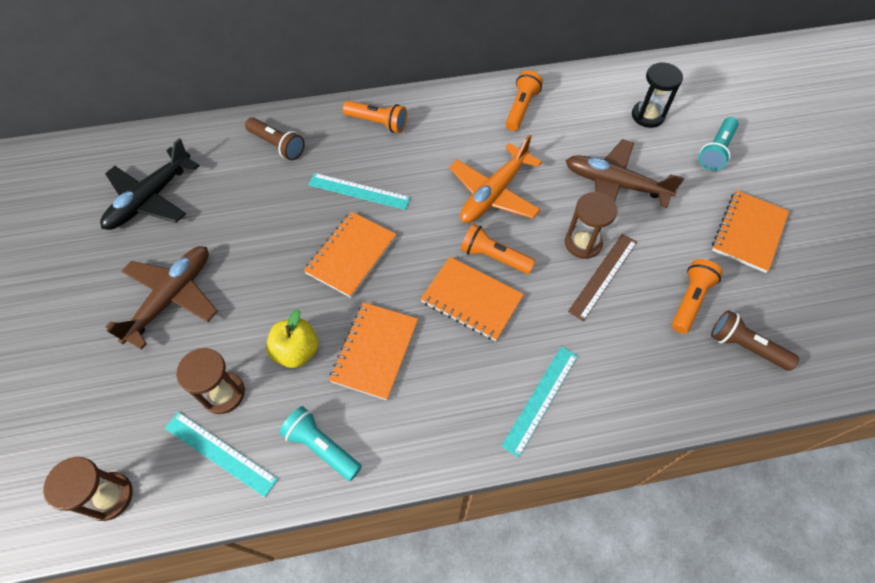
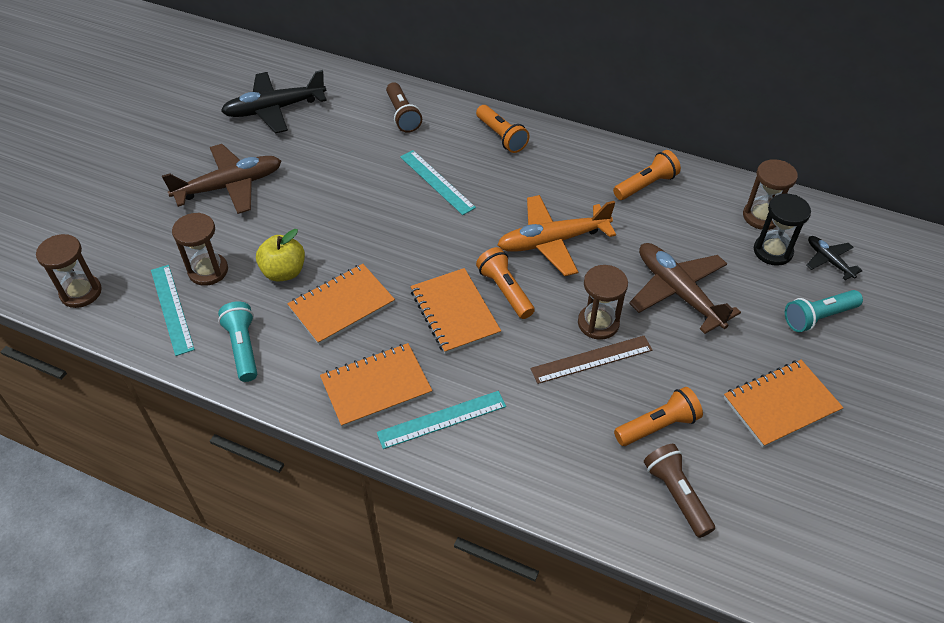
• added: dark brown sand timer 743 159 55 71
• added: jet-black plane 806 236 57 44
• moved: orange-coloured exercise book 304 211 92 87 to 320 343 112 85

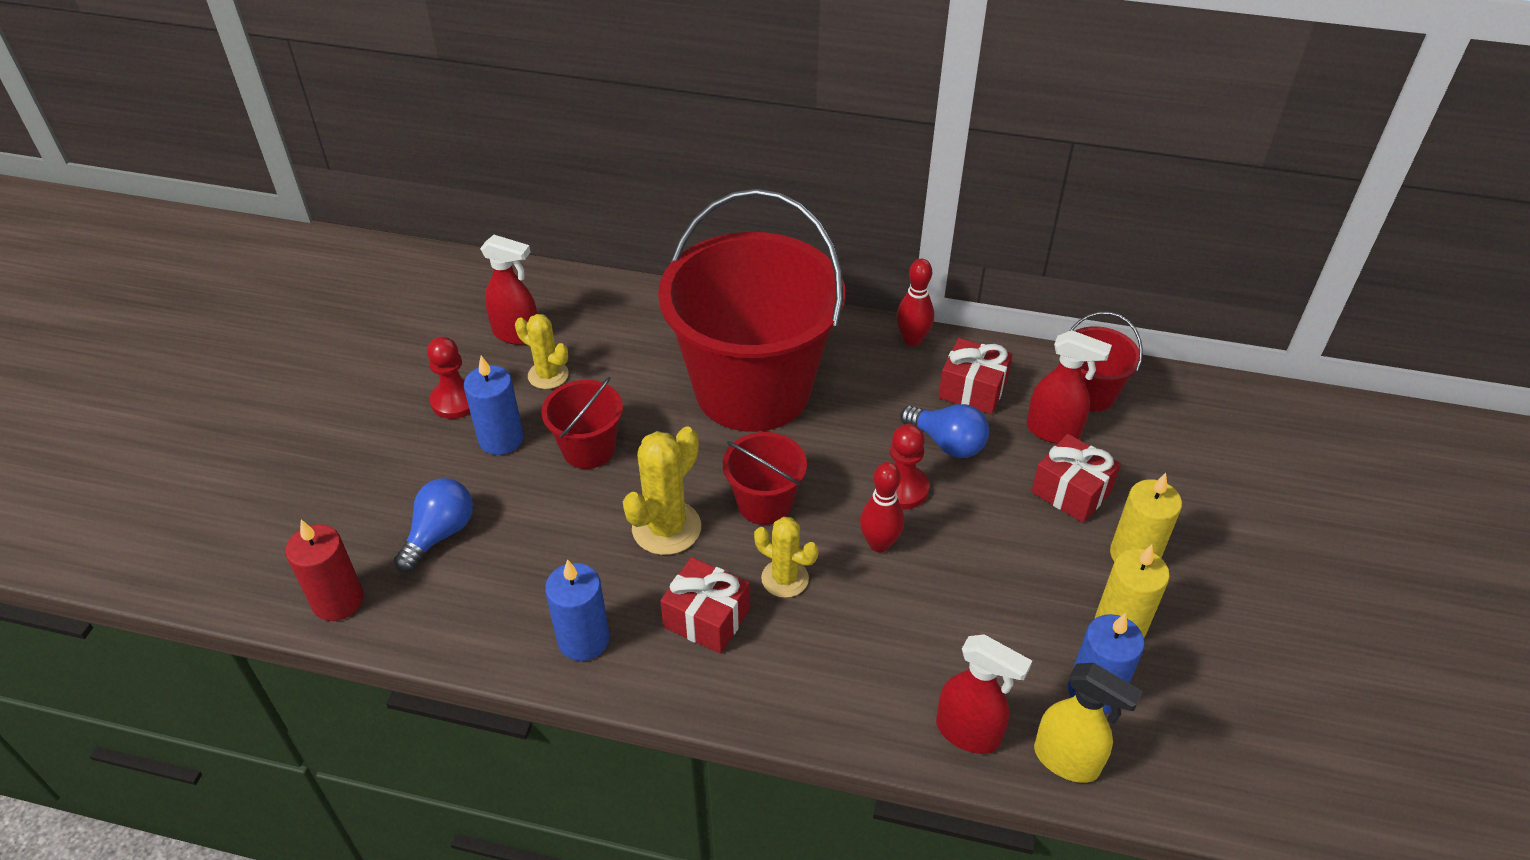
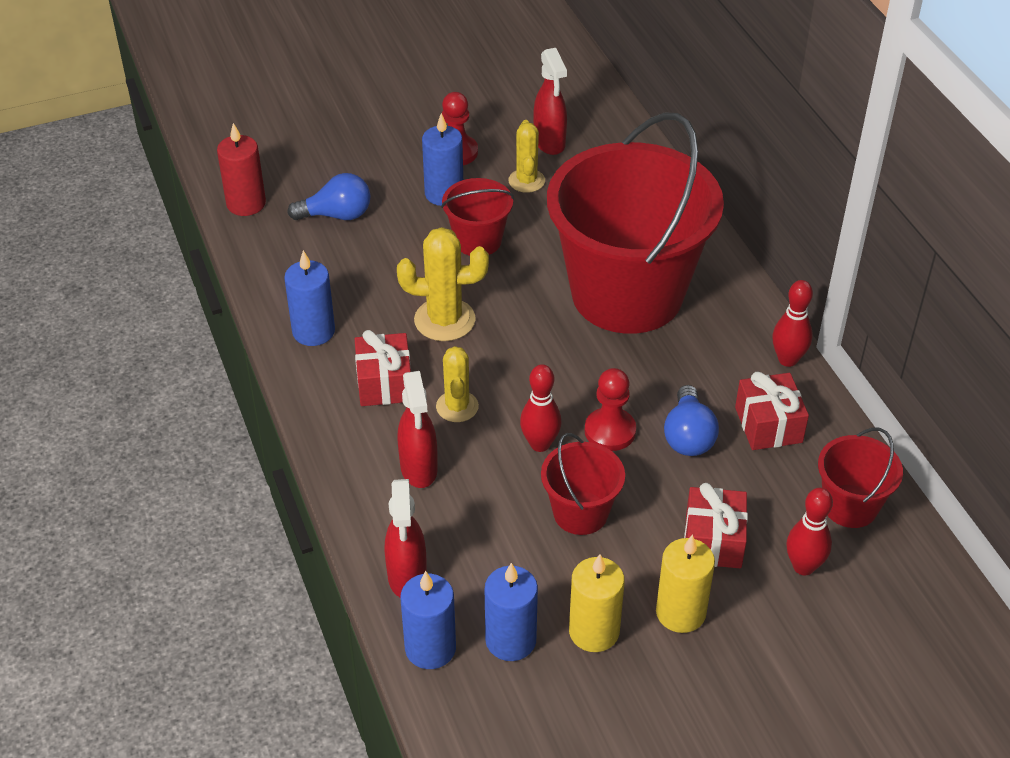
• added: scarlet skittle 786 488 47 87
• moved: scarlet bucket 723 432 84 93 to 541 433 84 102
• moved: scarlet spray cleaner 1027 330 85 114 to 397 371 41 117
• replaced: golden spray cleaner 1034 663 109 120 to cobalt candle 401 571 55 98

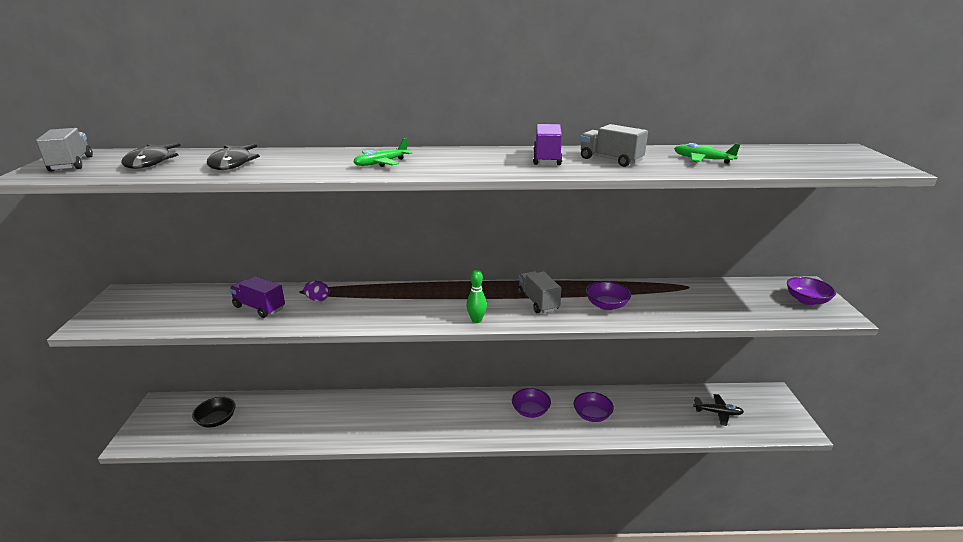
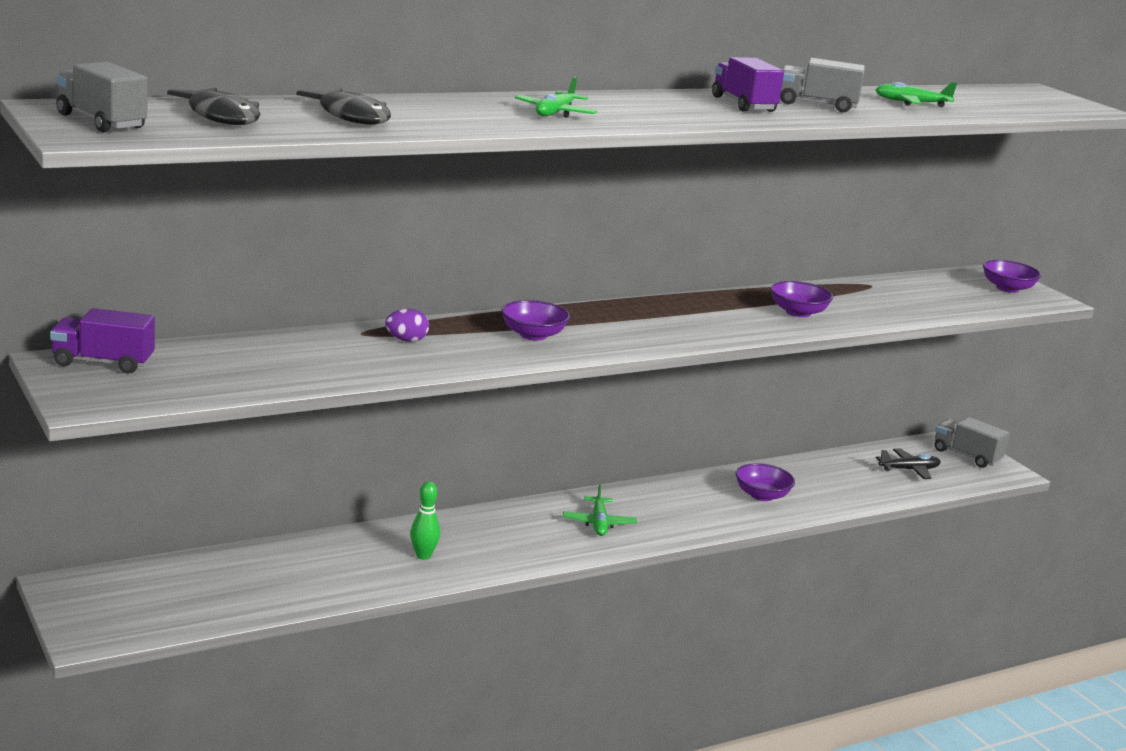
• removed: jet-black deep dish 192 397 44 31
• added: leaf-green plane 563 483 74 53
• moved: violet truck 229 276 56 42 to 50 308 105 66
• moved: leaf-green skittle 467 270 20 53 to 410 481 30 79
• moved: violet deep dish 512 388 39 30 to 501 300 69 40
• moved: grey truck 518 271 44 42 to 934 417 76 51

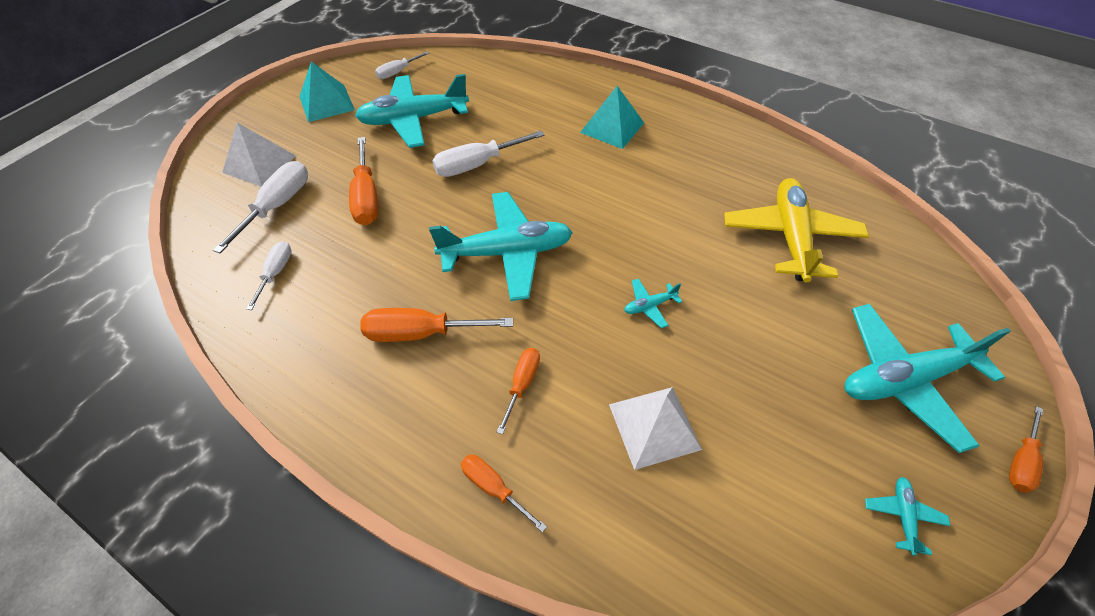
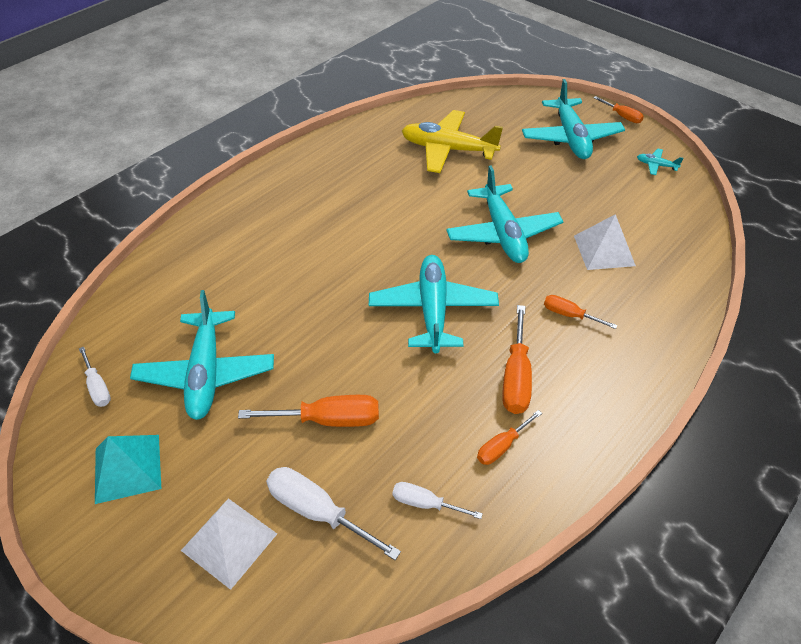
• removed: snow-white hand screwdriver 432 131 113 46
• removed: teal pyramid 580 86 64 63
• moved: orange-coloured hand screwdriver 461 455 86 78 to 477 410 65 55
• resized: teal plane 624 278 58 50 = 446 165 118 98 x2.41

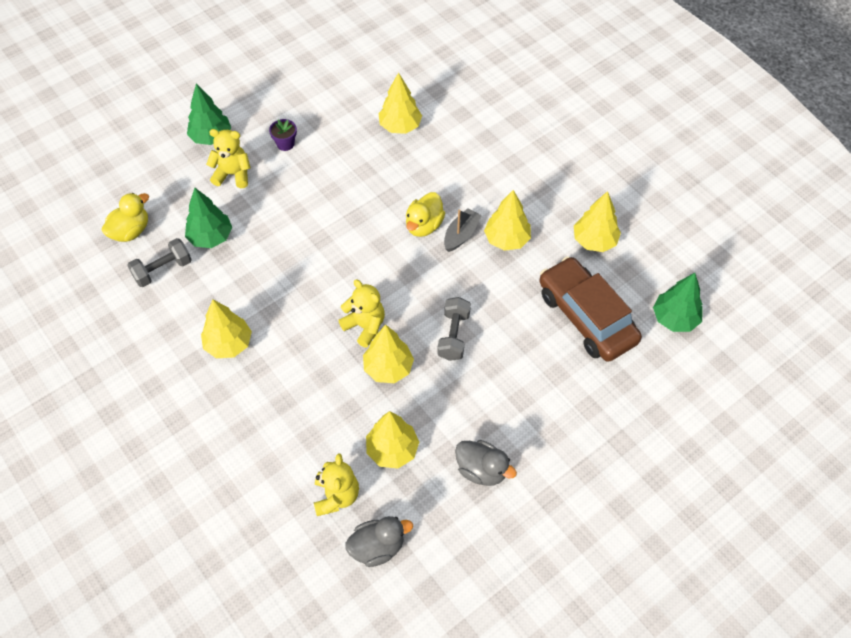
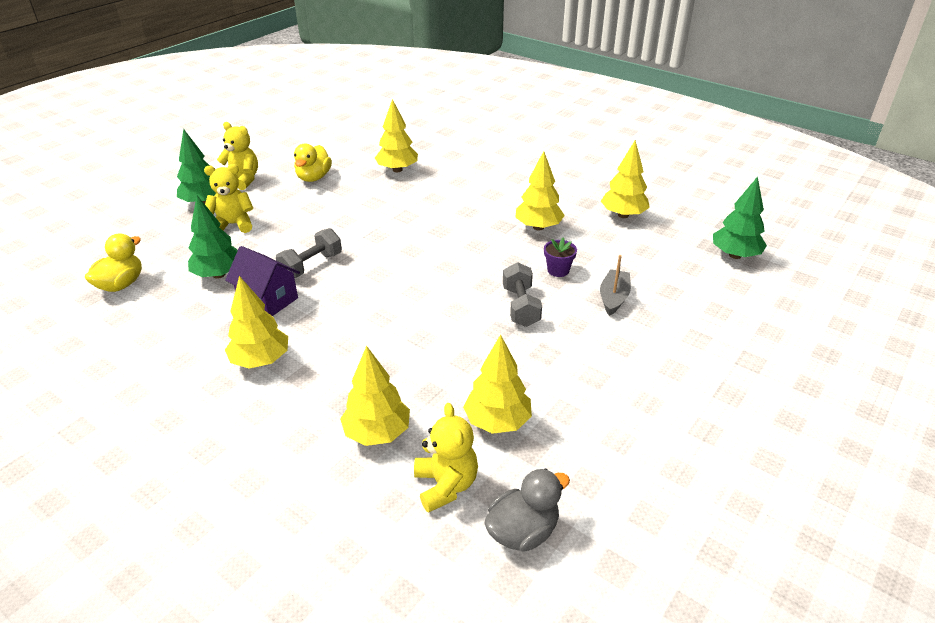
• removed: grey duck 455 440 62 46
• removed: dark brown toy car 539 256 103 106
• added: violet toy house 225 246 75 70
• moved: grey hand weight 127 238 65 49 to 276 228 66 50
• moved: violet plant pot 269 119 28 32 to 544 238 33 39
• moved: golden stuffed bear 338 280 47 67 to 217 122 41 68
• moved: golden tree 363 324 51 59 to 340 346 70 100
• moved: golden duck 406 192 39 45 to 294 144 38 38
• moved: grey sailboat 444 208 38 44 to 600 255 31 61

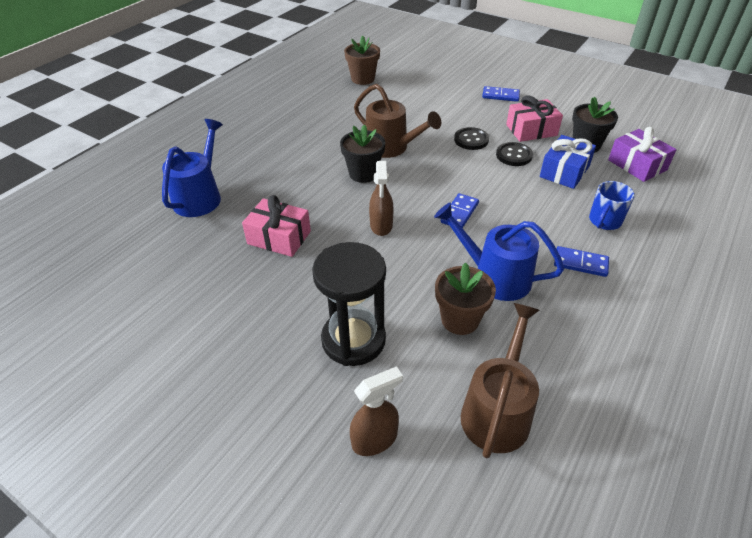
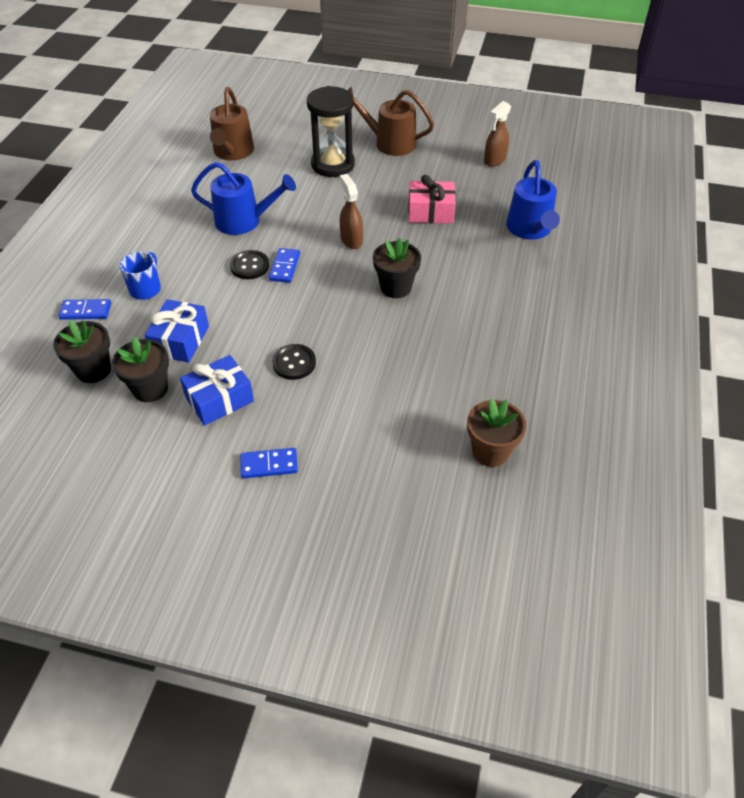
• removed: dark brown plant pot 435 262 61 73
• moved: dark brown spray cleaner 350 366 53 90 to 484 101 27 66
• moved: dark brown watering pot 354 84 87 74 to 348 86 86 70
• moved: jet-black button 496 142 37 24 to 230 250 39 29
• moved: cobalt domino piece 554 246 55 31 to 58 299 53 21
• replaced: violet wrapped gift 608 127 68 55 to jet-black plant pot 53 320 58 63
• recoloured: rosy wrapped gift 506 95 57 47 to cobalt wrapped gift 180 355 74 70

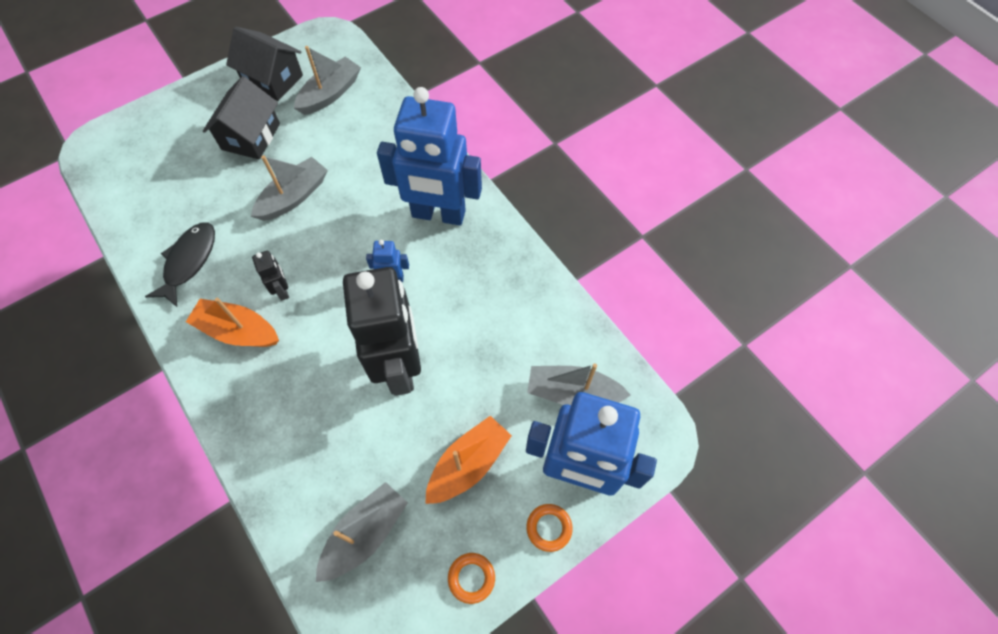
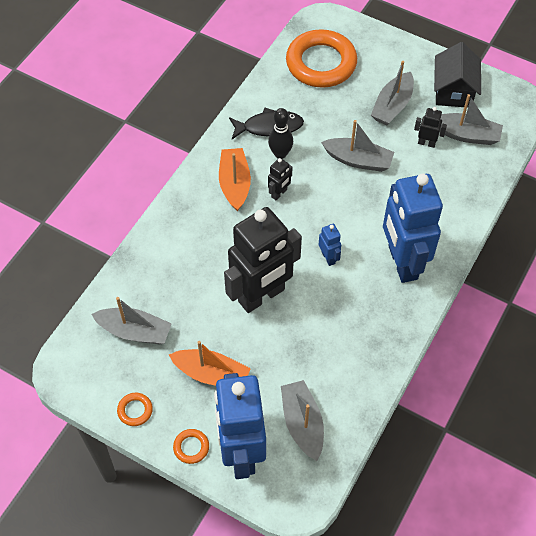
• added: jet-black skittle 268 108 25 51
• added: orange-coloured torus 286 29 71 59
• added: jet-black robot figure 414 107 33 41
• replaced: jet-black toy house 203 76 77 83 to grey sailboat 371 61 43 64

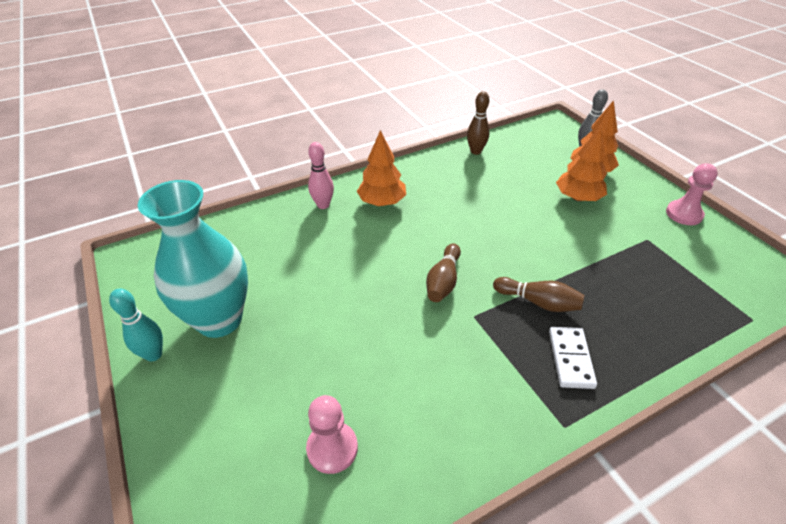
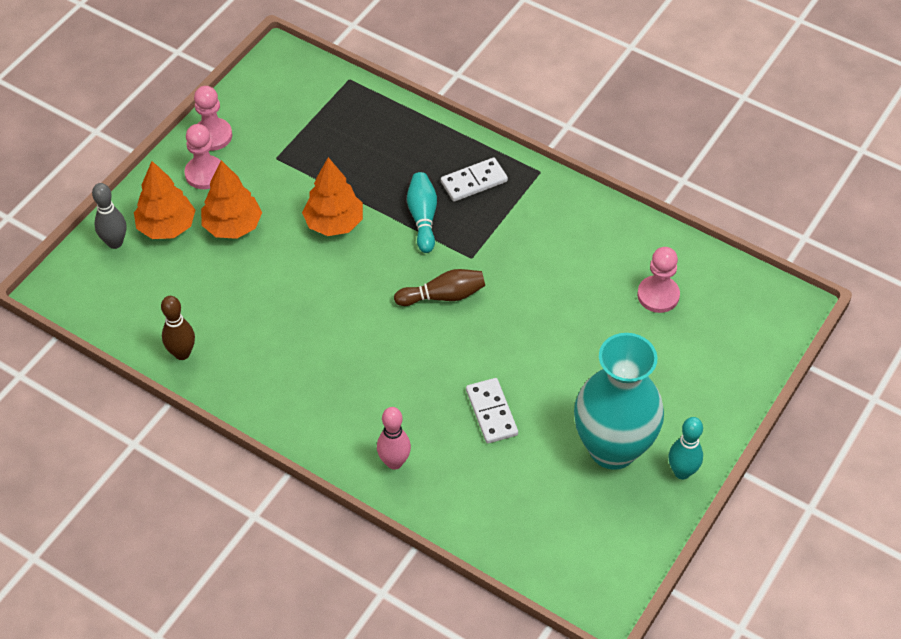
• added: rosy pawn 184 124 37 65
• added: snow-white domino piece 466 378 52 65
• moved: orange-coloured tree 357 130 49 76 to 302 157 61 79
• recoloured: dark brown skittle 493 277 92 35 to teal skittle 407 172 30 81

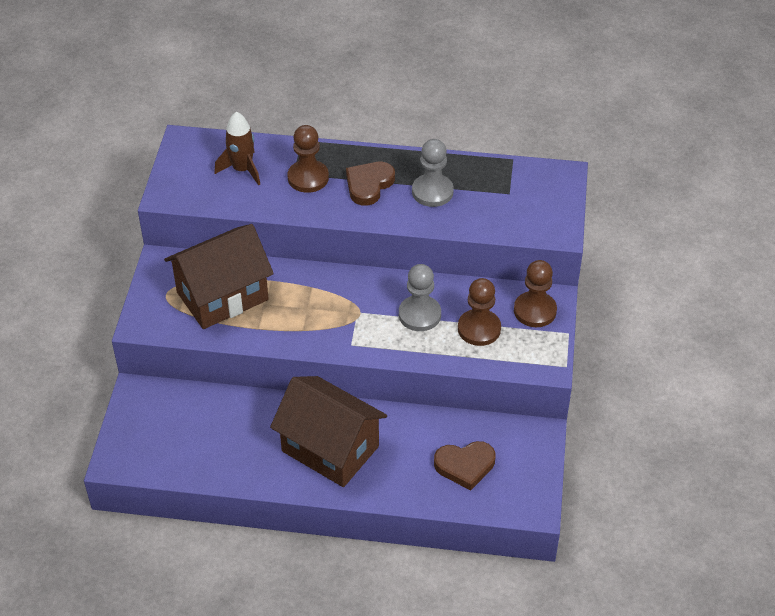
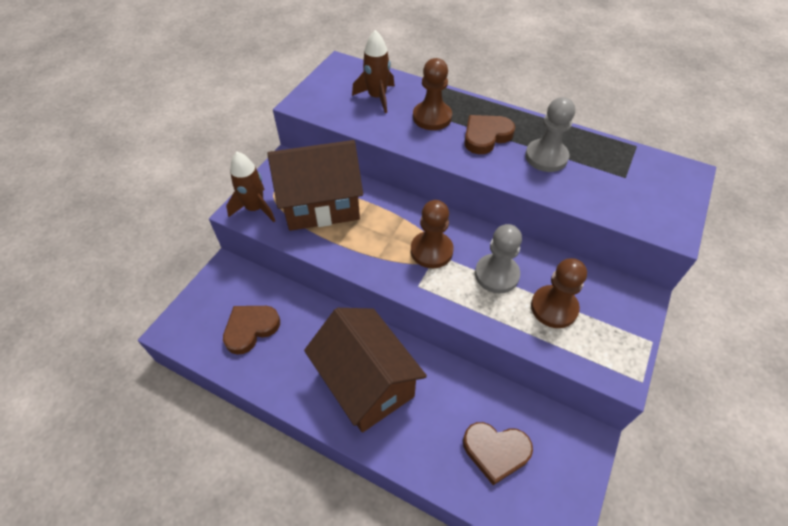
• added: dark brown heart shape 223 306 57 49
• added: dark brown rocket 226 152 49 70
• moved: dark brown pawn 514 260 43 67 to 411 200 43 68

